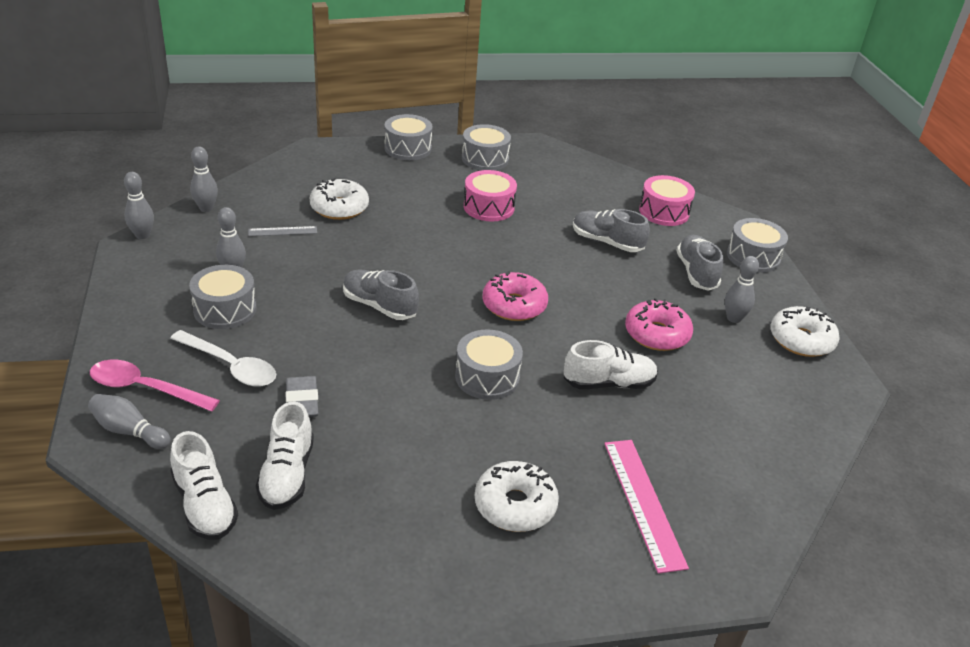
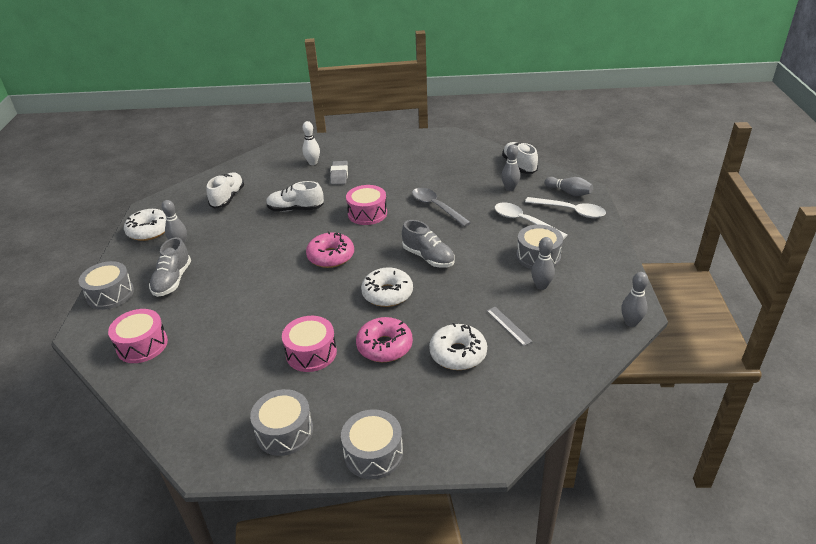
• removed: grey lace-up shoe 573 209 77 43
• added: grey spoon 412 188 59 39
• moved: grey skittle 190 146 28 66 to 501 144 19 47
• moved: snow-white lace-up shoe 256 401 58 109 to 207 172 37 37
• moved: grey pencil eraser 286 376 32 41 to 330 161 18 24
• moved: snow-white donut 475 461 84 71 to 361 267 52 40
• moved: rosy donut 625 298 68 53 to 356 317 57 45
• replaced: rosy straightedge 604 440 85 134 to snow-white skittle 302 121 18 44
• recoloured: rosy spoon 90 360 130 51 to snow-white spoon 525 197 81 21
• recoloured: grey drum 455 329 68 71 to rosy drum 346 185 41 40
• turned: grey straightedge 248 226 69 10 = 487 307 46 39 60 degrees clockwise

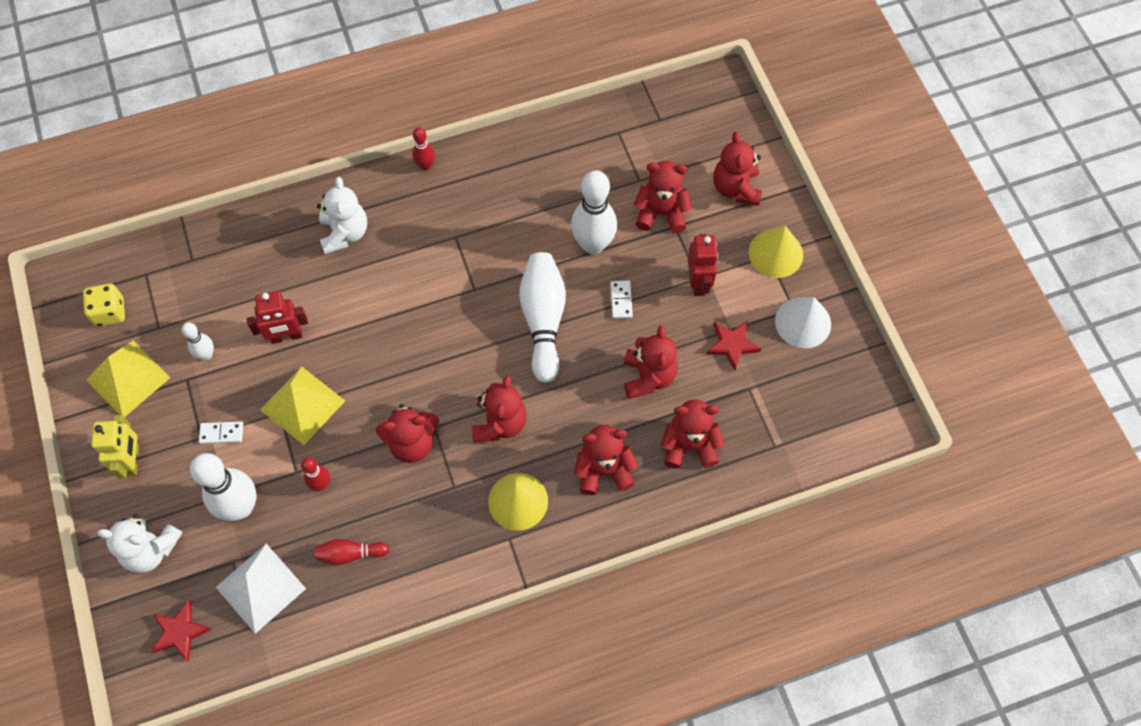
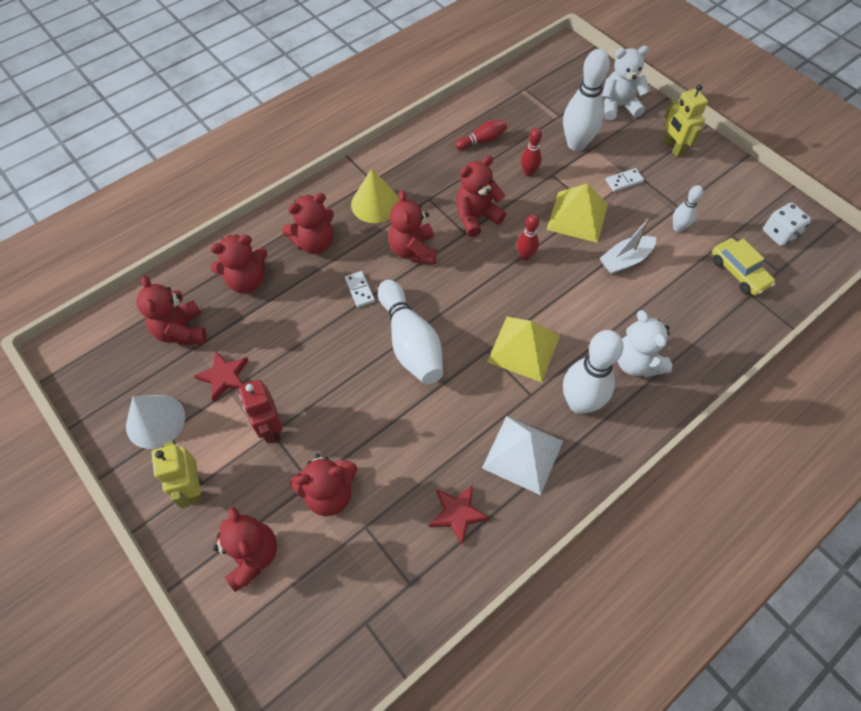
• added: golden toy car 712 238 64 58
• moved: golden pyramid 86 341 85 76 to 487 317 73 65
• moved: scarlet star shape 151 600 61 62 to 429 485 60 60
• moved: snow-white pyramid 216 544 90 90 to 482 416 81 79
• moved: scarlet skittle 412 127 23 44 to 517 214 22 46
• moved: snow-white skittle 571 170 46 84 to 563 330 61 84
• moved: snow-white domino piece 610 281 23 38 to 345 271 30 36
• moved: scarlet stuffed bear 624 326 54 73 to 137 276 70 69
• replaced: scarlet robot figure 247 291 61 53 to snow-white sailboat 600 218 56 56
• replaced: golden cone shape 749 226 54 52 to golden robot figure 151 441 51 68
• recoloured: golden dice 83 284 42 43 to snow-white dice 763 203 48 43

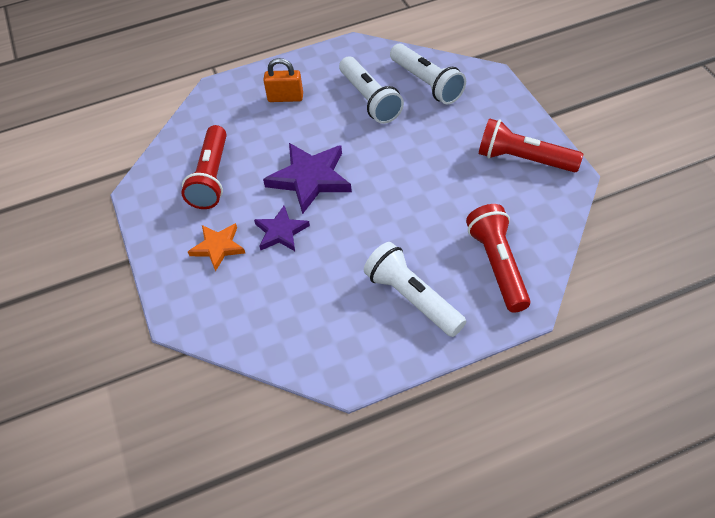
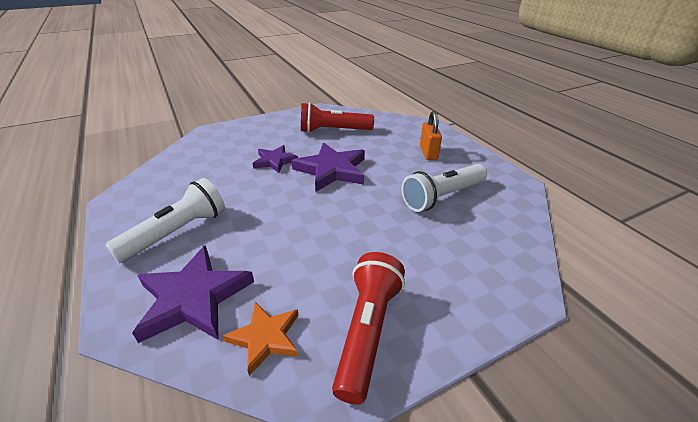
• removed: snow-white flashlight 390 44 76 60
• moved: orange-coloured star shape 188 223 57 48 to 223 302 76 74
• replaced: scarlet flashlight 466 204 64 109 to violet star shape 132 245 122 98

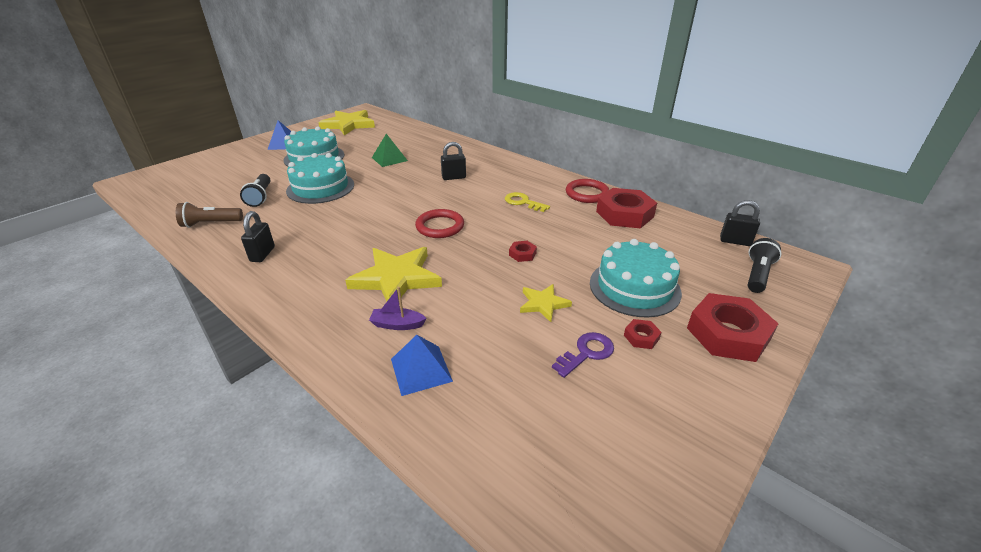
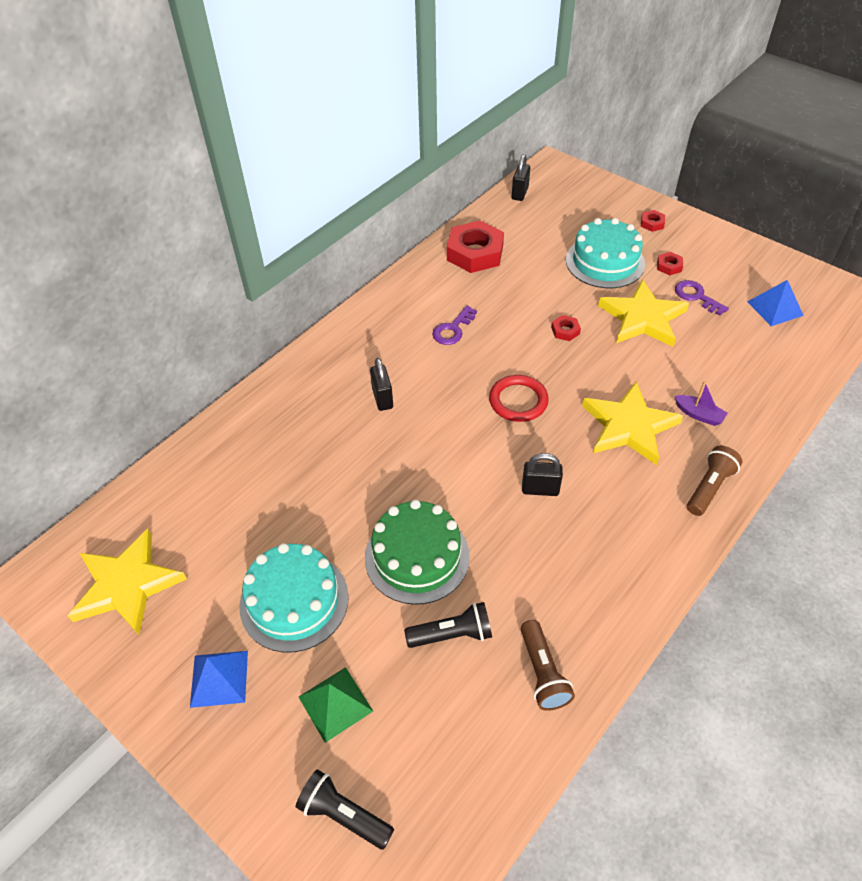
• removed: scarlet torus 566 179 43 24
• added: dark brown flashlight 687 446 56 70
• moved: jet-black padlock 241 211 34 51 to 522 453 41 43
• moved: leaf-green pyramid 372 134 36 33 to 299 667 74 76
• moved: cobalt pyramid 391 335 62 61 to 747 280 57 46
• moved: jet-black flashlight 748 238 33 55 to 296 769 98 81
• recoloured: teal gateau 286 153 68 51 to leaf-green gateau 365 500 105 105
• recoloured: golden door key 505 192 45 20 to violet door key 432 306 45 39
• turned: violet sailboat 369 287 58 43 = 675 381 52 45 60 degrees counterclockwise
• resized: golden star shape 520 284 52 38 = 598 280 91 67 x1.88
• resized: scarlet hex nut 687 293 92 69 = 641 210 24 22 x0.44

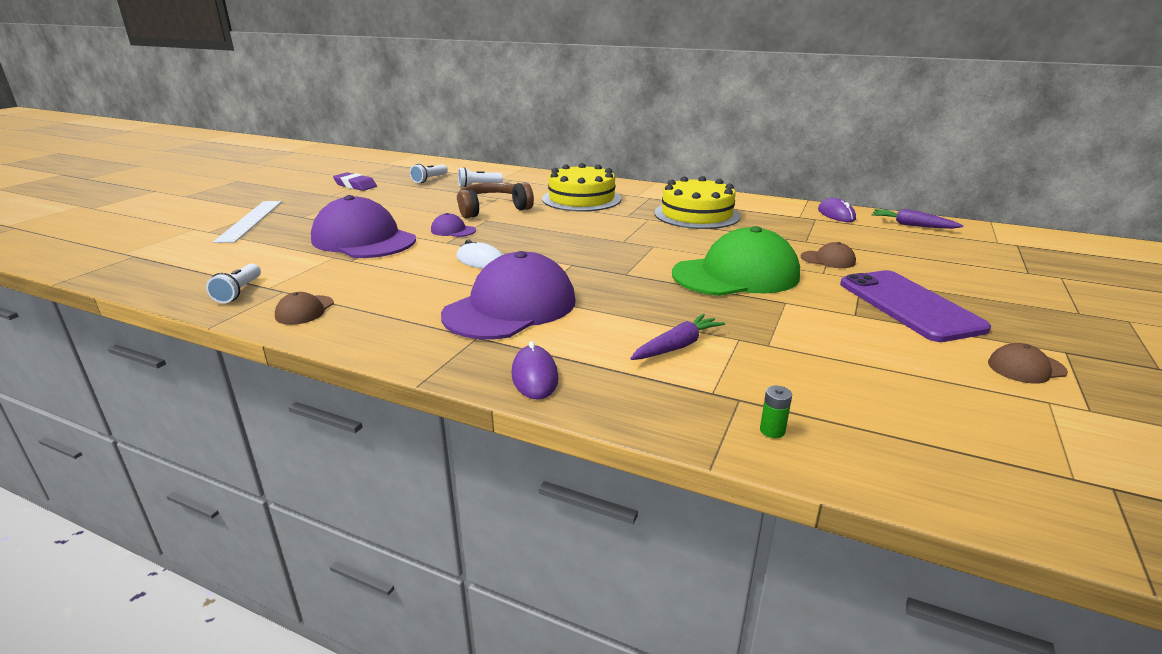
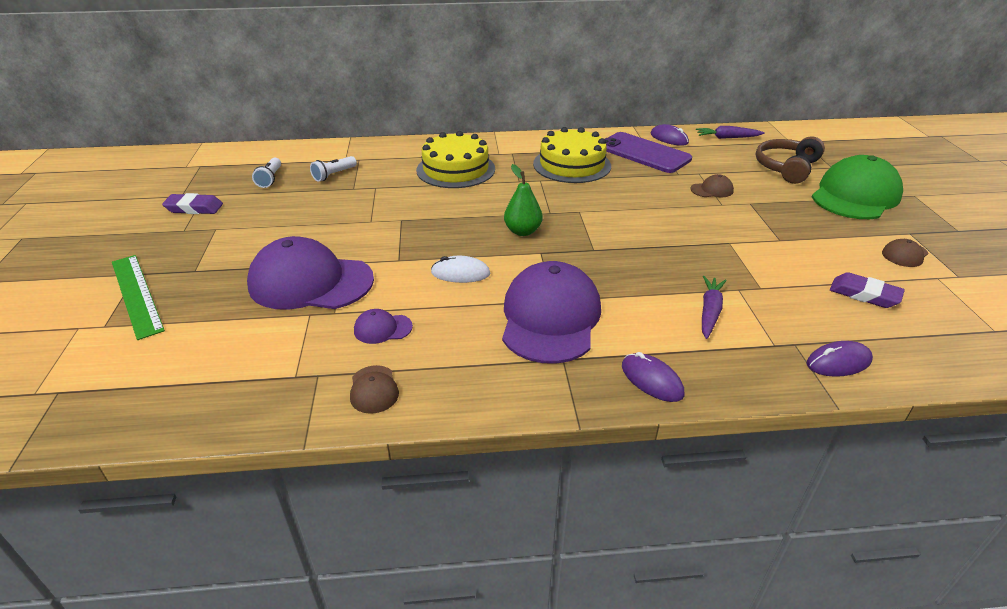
• removed: snow-white flashlight 206 264 55 39
• added: leaf-green pear fruit 504 164 39 72
• added: violet pencil eraser 830 272 75 36
• moved: violet peaked cap 431 213 45 24 to 354 309 59 35
• moved: dark brown over-ear headphones 457 182 77 36 to 756 136 69 48
• moved: leaf-green peaked cap 672 226 128 70 to 812 155 91 64
• moved: violet mobile phone 840 270 151 72 to 605 132 87 41
• replaced: leaf-green battery 760 386 32 52 to violet computer mouse 807 341 66 36
• recoloured: snow-white straightedge 213 201 69 42 to leaf-green straightedge 112 255 53 85

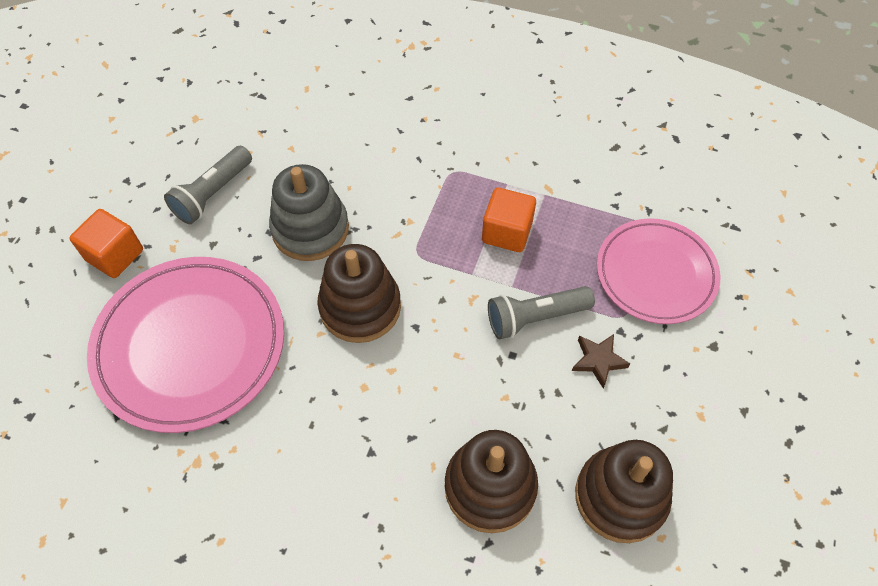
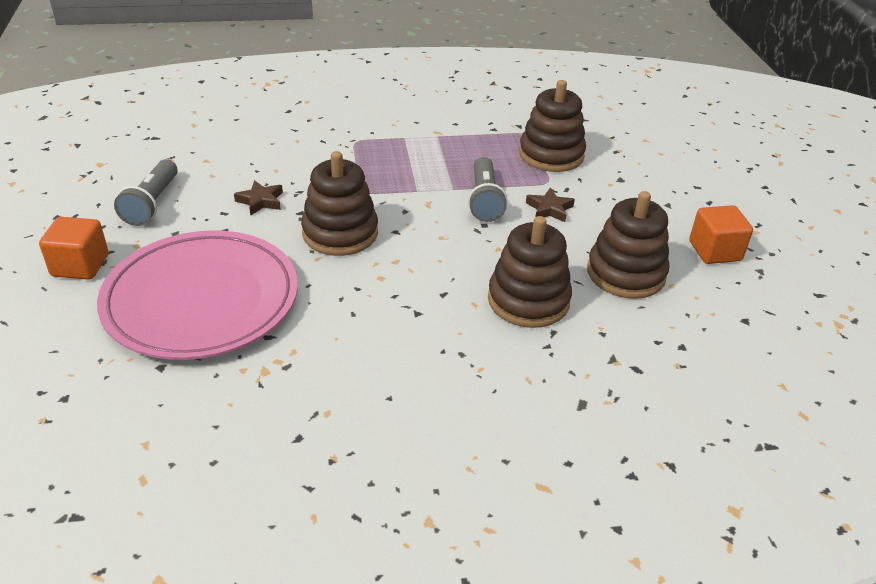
• moved: orange-coloured solid cube 482 188 54 64 to 689 205 64 59
• replaced: grey stacking rings 269 164 80 97 to dark brown star shape 234 180 49 36
• replaced: rosy flat dish 597 218 124 106 to dark brown stacking rings 519 80 67 92
• turned: grey flashlight 488 286 107 53 = 468 157 39 65 45 degrees counterclockwise

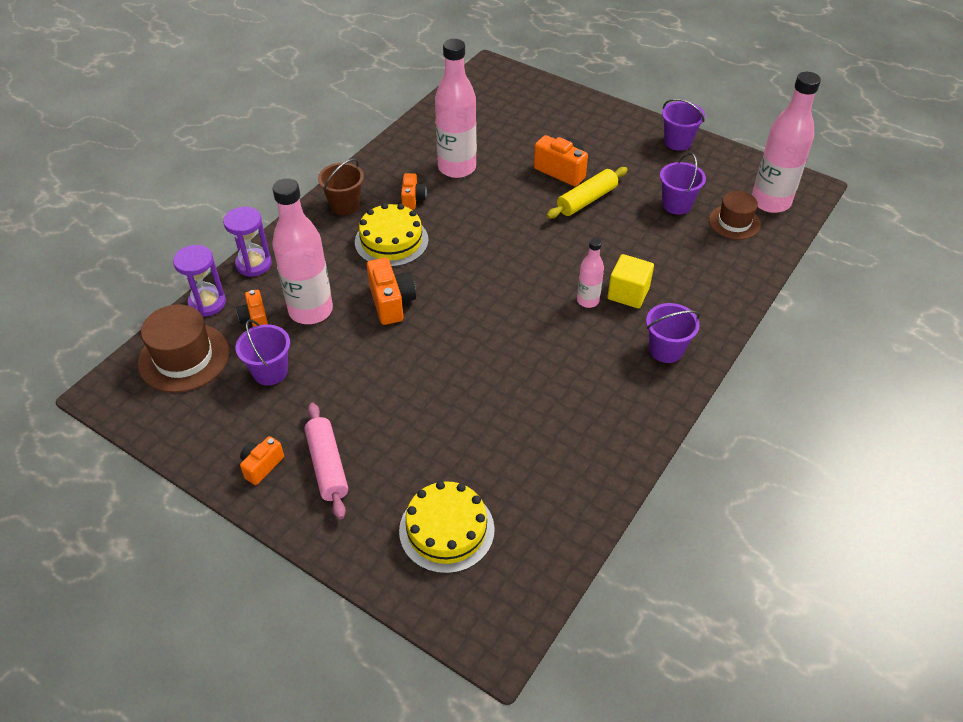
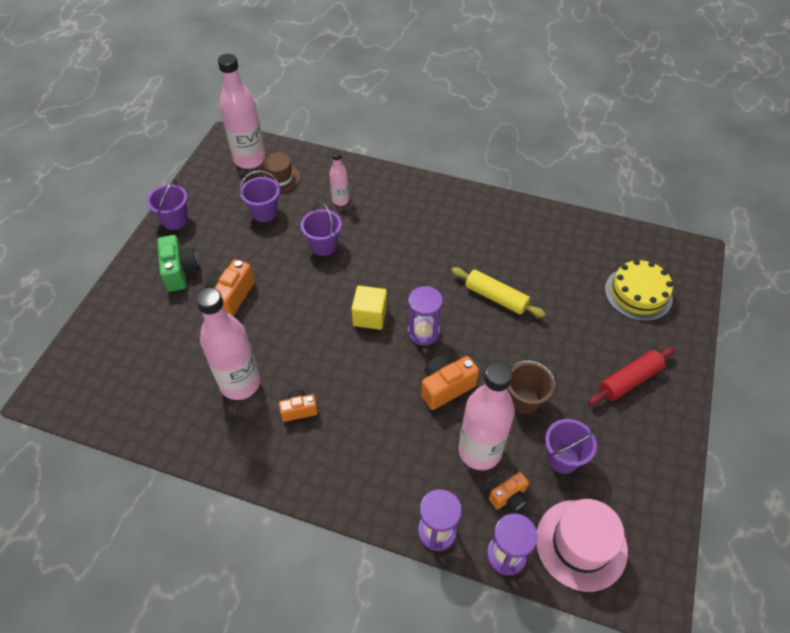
• removed: orange-coloured compact camera 240 436 44 49
• removed: golden gateau 355 203 74 64
• added: leaf-green compact camera 157 235 42 57
• added: violet sand timer 408 286 35 59
• moved: dark brown bucket 318 159 46 56 to 508 360 48 54
• moved: golden dough roller 546 167 82 52 to 451 267 95 51
• moved: rosy flask 577 238 27 70 to 329 151 20 55
• moved: golden solid cube 607 254 47 55 to 351 286 36 44
• moved: violet bucket 646 303 54 60 to 301 203 41 53
• recoloured: dark brown hat 138 304 91 89 to rosy hat 536 499 92 93
• recoloured: rosy dough roller 304 403 44 116 to scarlet dough roller 588 347 87 58

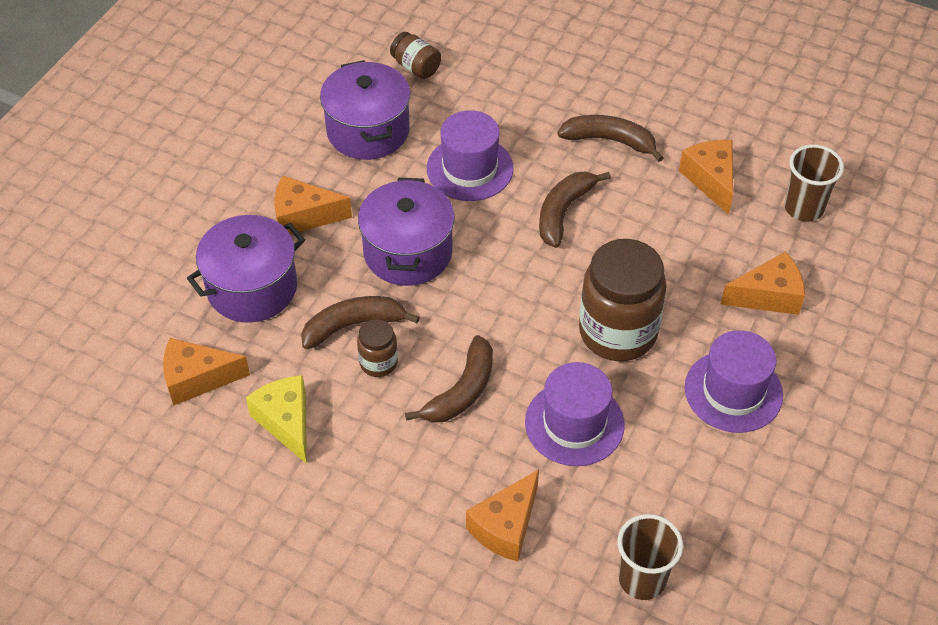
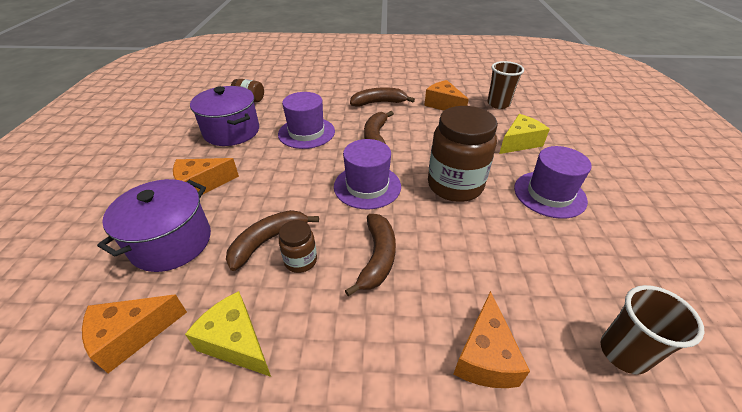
• removed: violet cooking pot 358 178 97 108
• moved: violet hat 525 362 100 104 to 334 139 67 70
• recoloured: orange-coloured piece of cheese 720 251 85 64 to golden piece of cheese 499 114 51 40

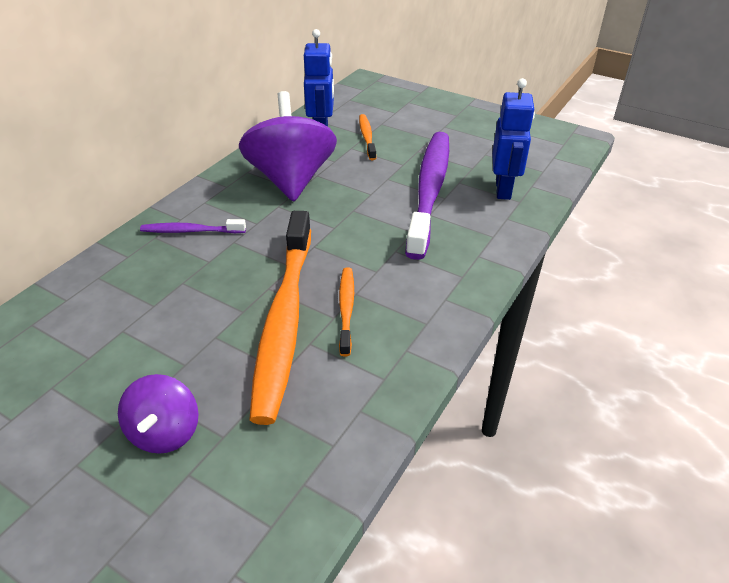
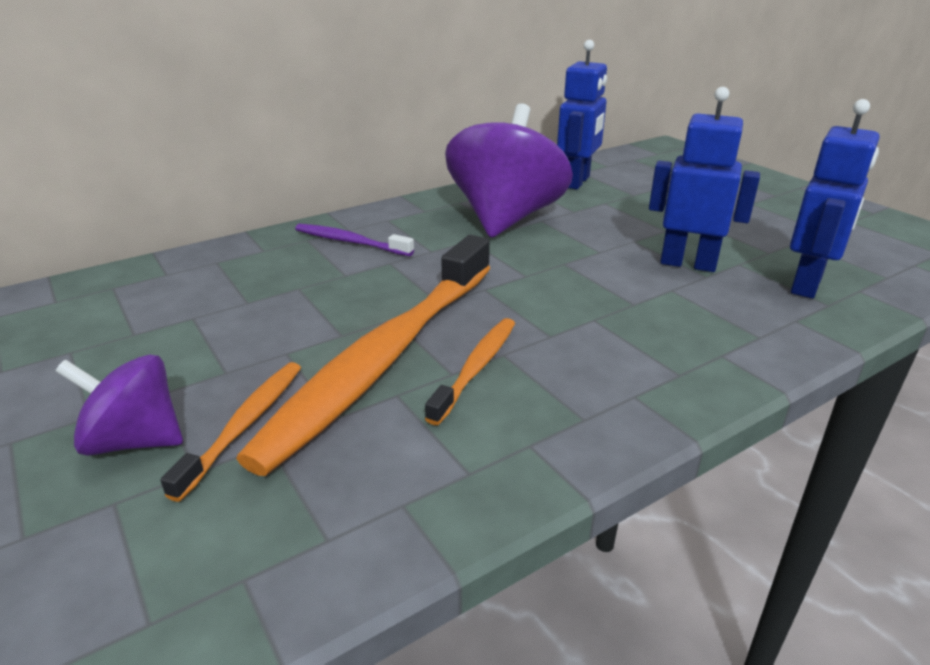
• moved: orange-coloured tooth brush 359 114 17 46 to 161 362 140 140
• replaced: violet tooth brush 405 132 44 128 to cobalt robot figure 649 87 111 185
• turned: violet whirligig 118 374 81 80 = 56 354 127 102 75 degrees clockwise

